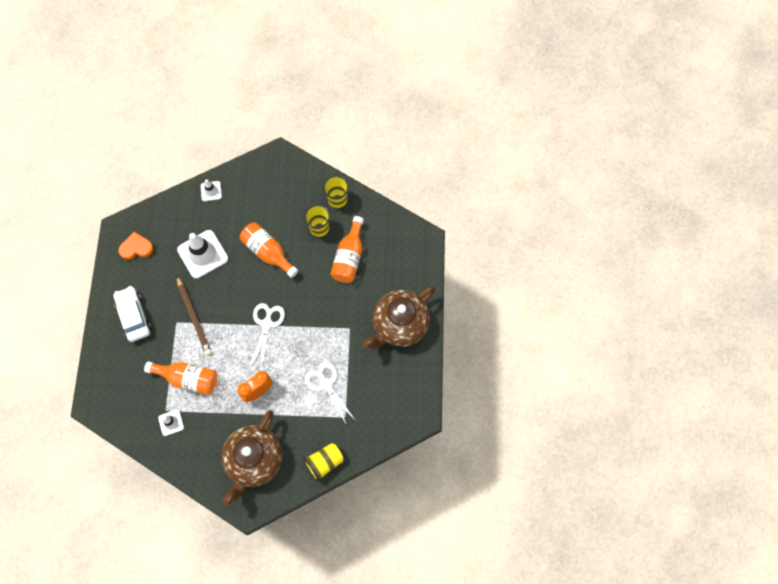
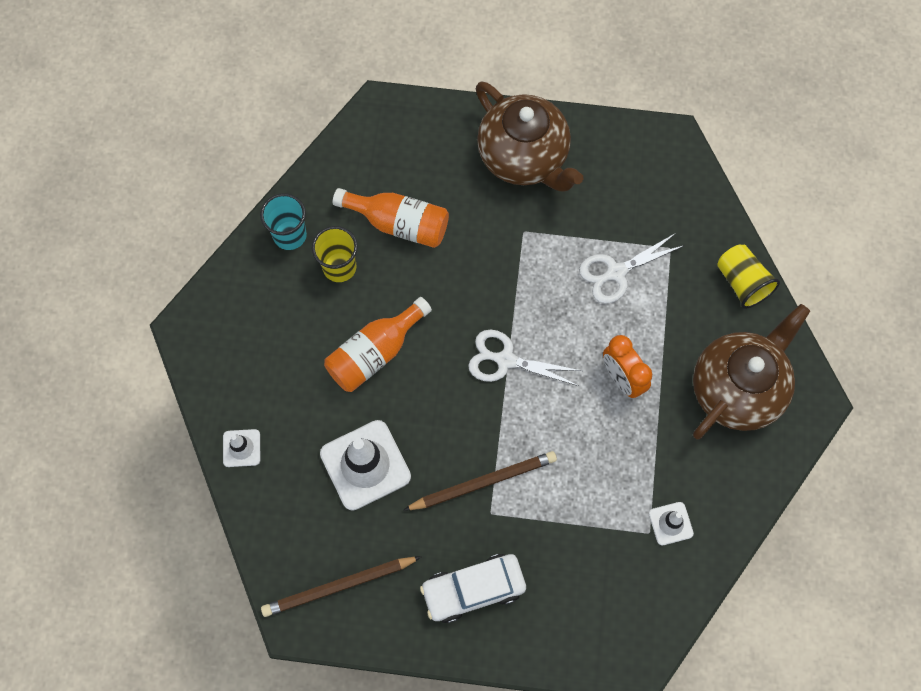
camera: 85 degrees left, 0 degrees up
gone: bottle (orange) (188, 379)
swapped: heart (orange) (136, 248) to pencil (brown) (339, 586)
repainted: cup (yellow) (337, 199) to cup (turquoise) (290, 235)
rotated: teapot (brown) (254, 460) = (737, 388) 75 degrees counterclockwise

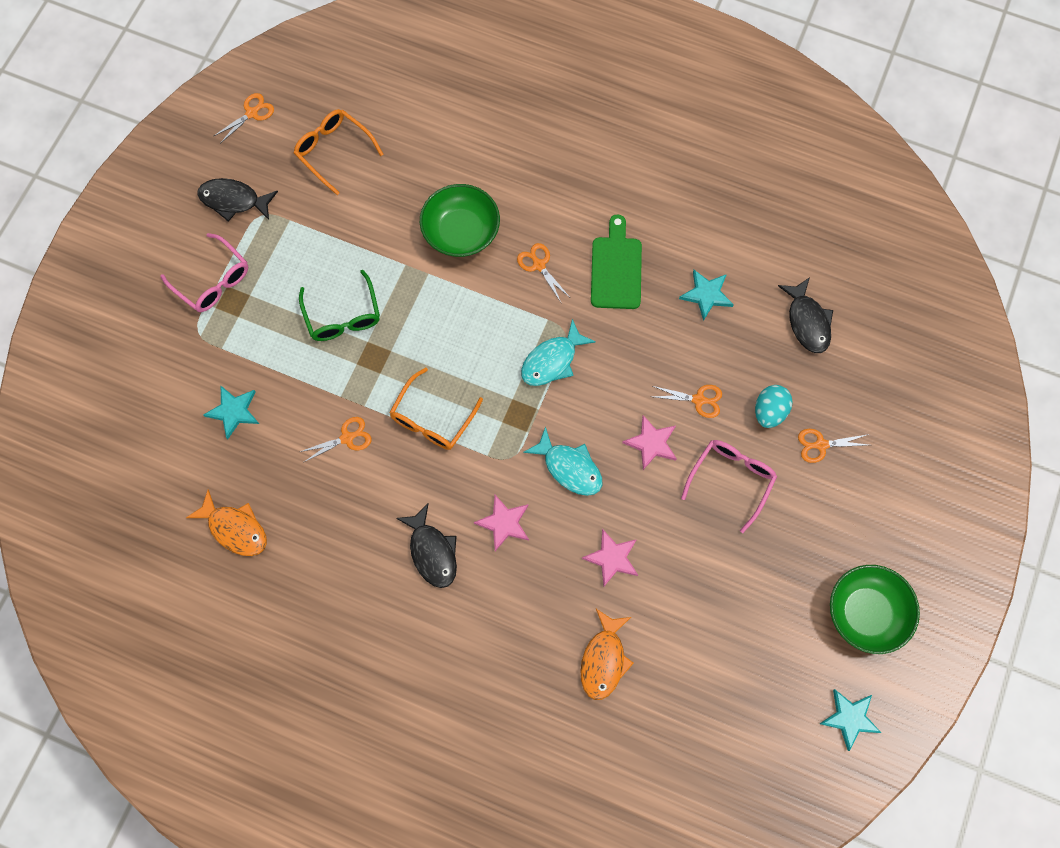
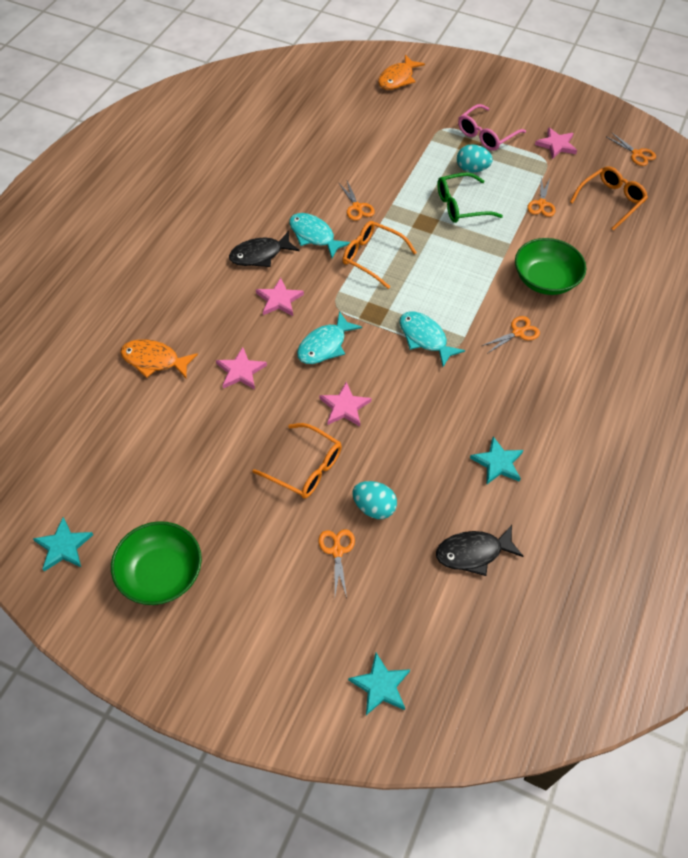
camera: 90 degrees right, 15 degrees down
gone: cutting board (green) (616, 269)
new: egg (turquoise) (472, 169); fish (turquoise) (314, 236)
shifted: scissors (orange) (698, 400) to (541, 204); star (turquoise) (233, 411) to (380, 686); fish (orange) (235, 529) to (397, 79)
swapped: fish (black) (233, 200) to star (pink) (556, 145)
repainted: glasses (pink) (731, 479) to glasses (orange) (305, 468)

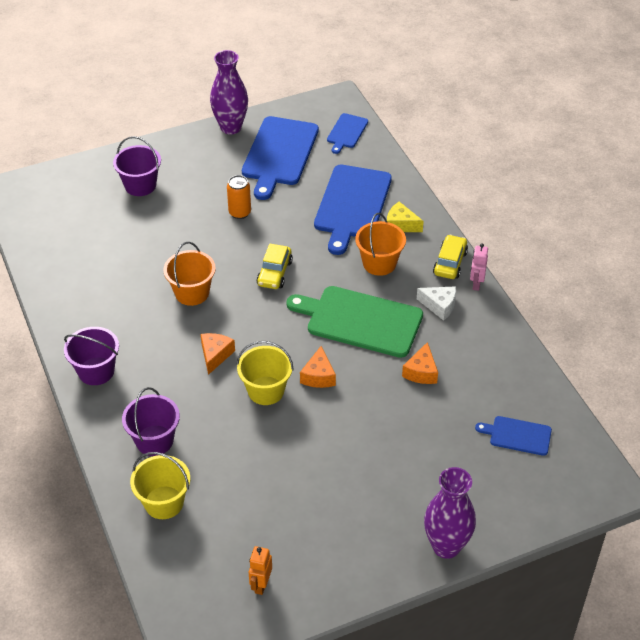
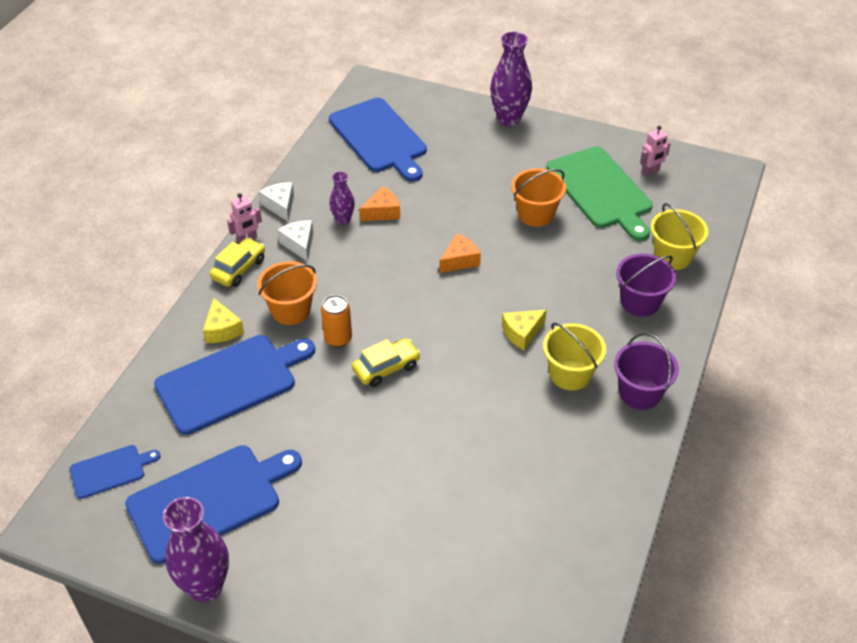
camera: 135 degrees left, 0 degrees up
gone: bucket (purple) (140, 185)
new: vase (purple) (343, 220); cheese (white) (280, 205)
shifted: can (orange) (240, 213) to (338, 339); bucket (orange) (192, 293) to (535, 214); cutting board (green) (360, 321) to (601, 190); bucket (yellow) (266, 390) to (570, 374)
repainted: cheese (orange) (215, 355) to cheese (yellow) (522, 333); robot (orange) (261, 585) to robot (pink) (650, 172)
rotated: car (yellow) (450, 263) = (239, 269) 150 degrees clockwise
scaled: cutting board (blue) (517, 435) = (379, 138) x1.96

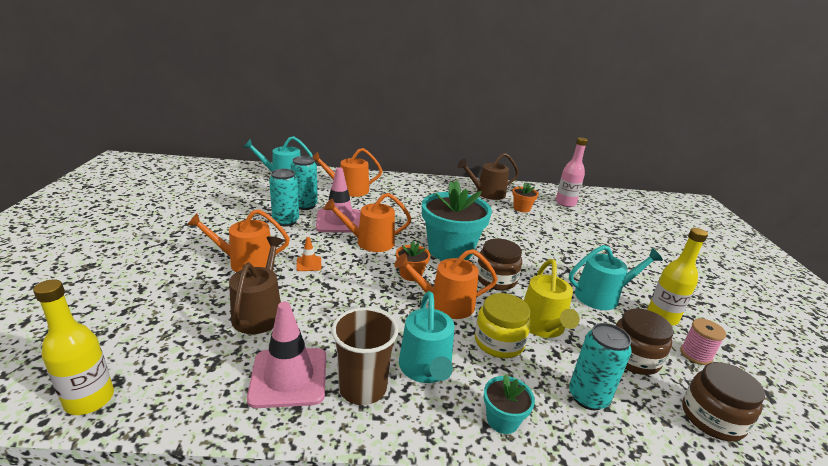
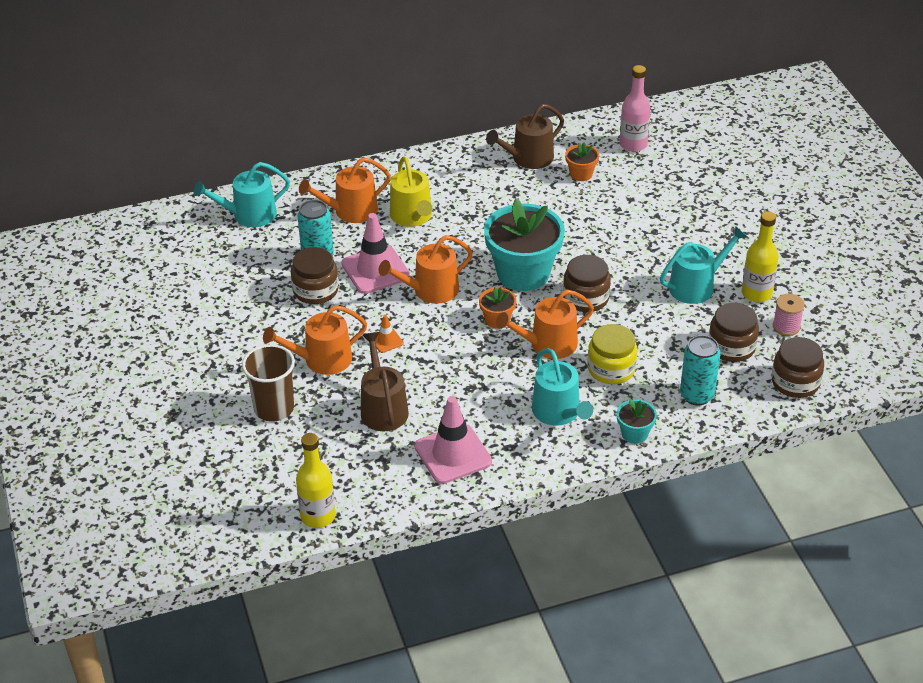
camera: 15 degrees left, 15 degrees up
shifted: watering can (yellow) (543, 326) to (412, 216); cup (brown) (362, 387) to (274, 408)
swapped: can (turquoise) (286, 221) to jar (brown) (315, 290)

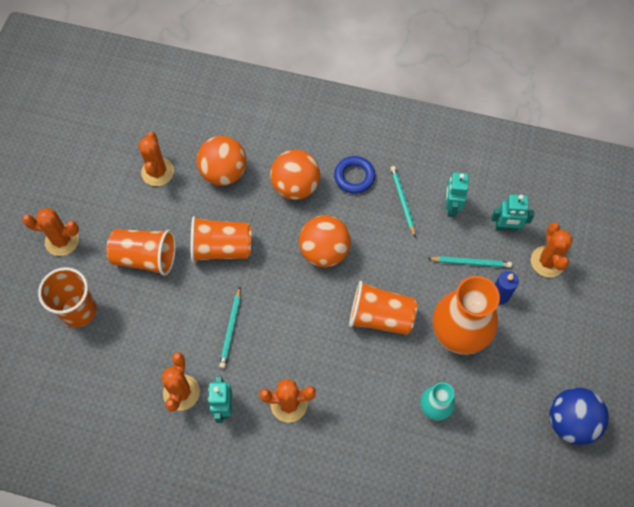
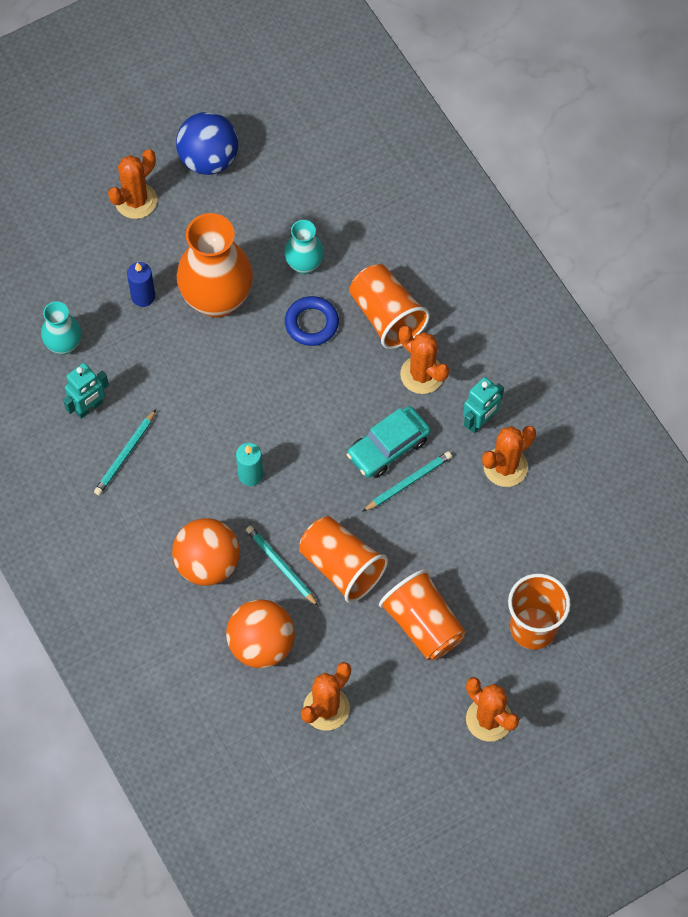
camera: 135 degrees left, 0 degrees up
new: car (turquoise) (388, 447)
shifted: ring (blue) (354, 177) to (311, 323); cactus (orange) (547, 261) to (136, 201); pencil (turquoise) (470, 262) to (281, 566); cup (orange) (380, 317) to (386, 316)
swapped: robot (turquoise) (506, 227) to vase (turquoise) (64, 344); ball (orange) (324, 251) to candle (turquoise) (250, 475)

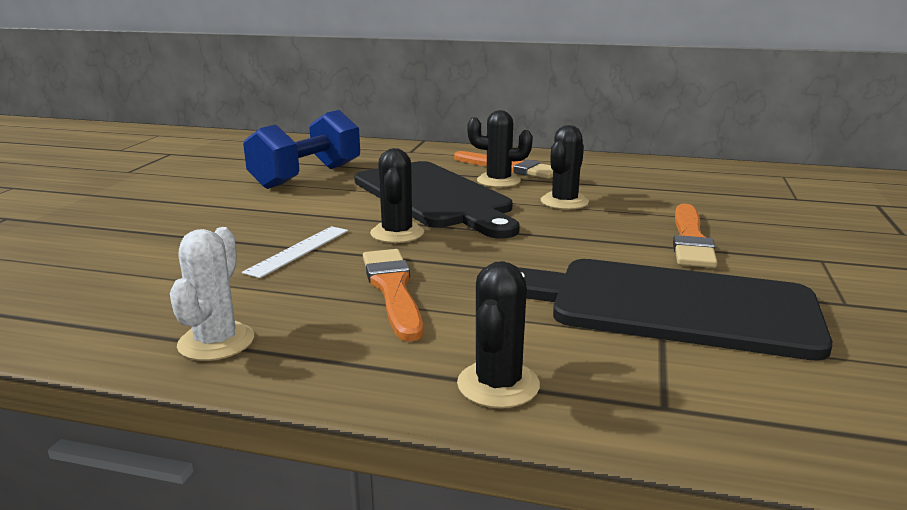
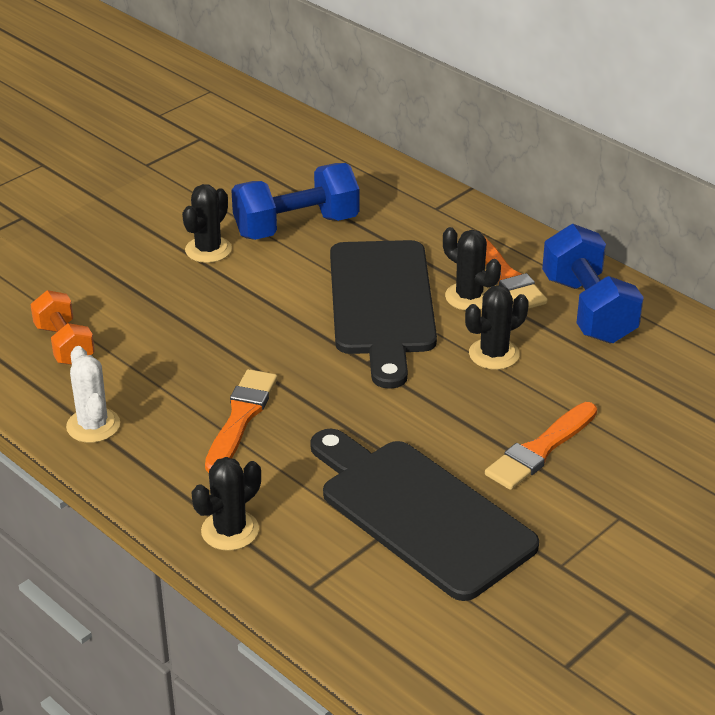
camera: 30 degrees right, 15 degrees up
gone: ruler (white) (298, 251)
new: dumbbell (blue) (588, 309); dumbbell (orange) (64, 345)
shifted: cactus (black) (397, 233) to (208, 250)
rotated: cactus (white) (216, 342) = (93, 425) 60 degrees counterclockwise

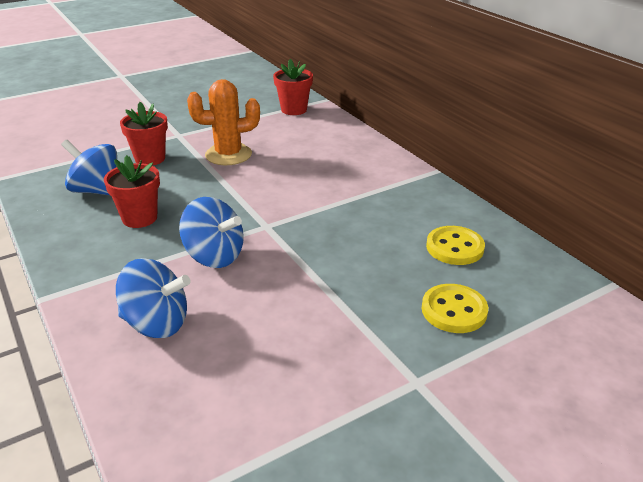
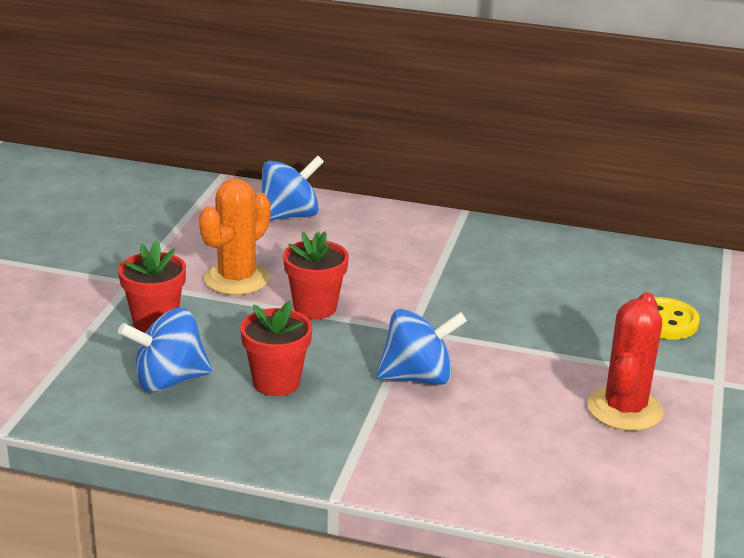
camera: 45 degrees left, 5 degrees down
gone: button (yellow) (454, 247)
new: cactus (red) (624, 409)
shifted: flower pot (red) (294, 110) to (315, 308); spinning top (blue) (156, 323) to (289, 216)

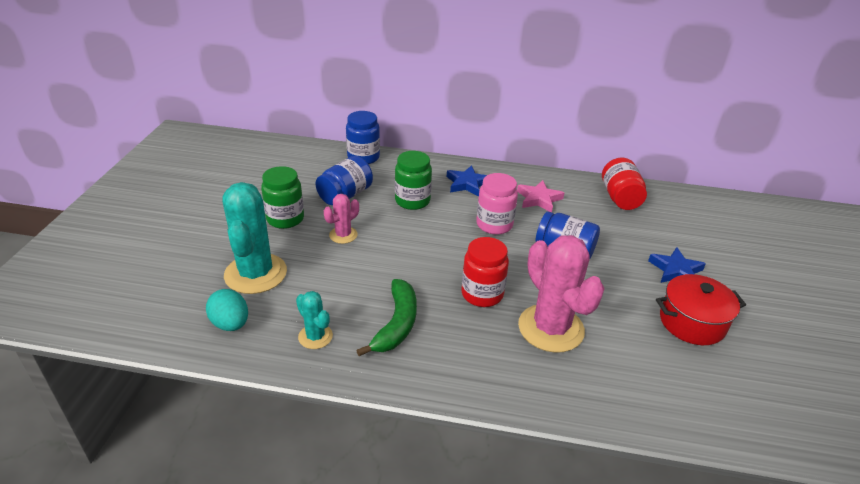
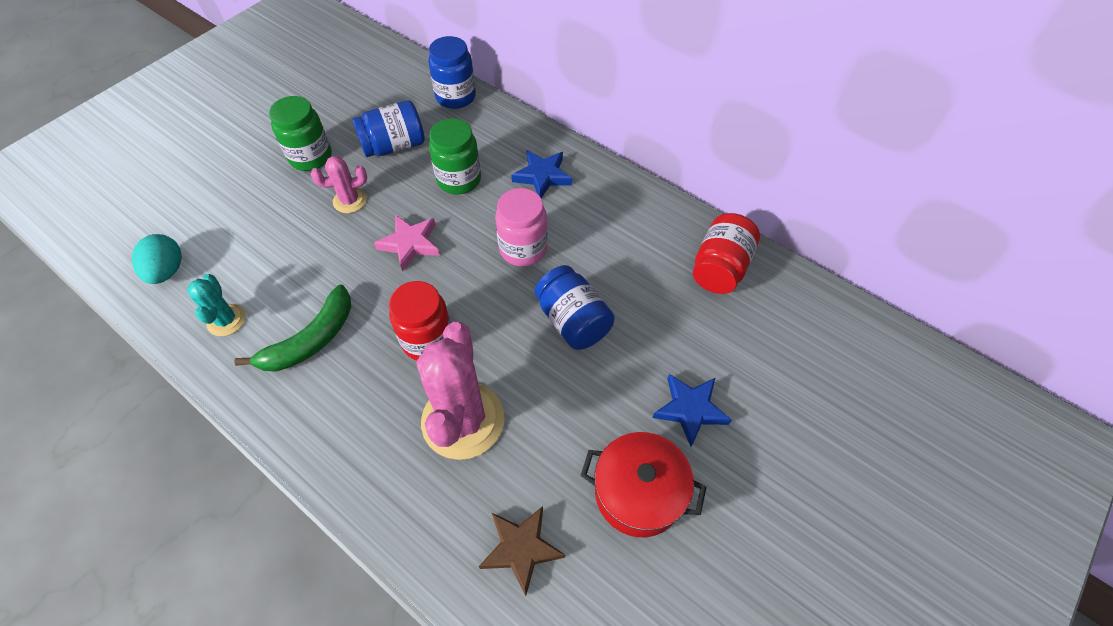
camera: 30 degrees right, 20 degrees up
gone: cactus (turquoise) (255, 274)
new: star (brown) (521, 548)
shifted: star (pink) (539, 199) to (410, 244)

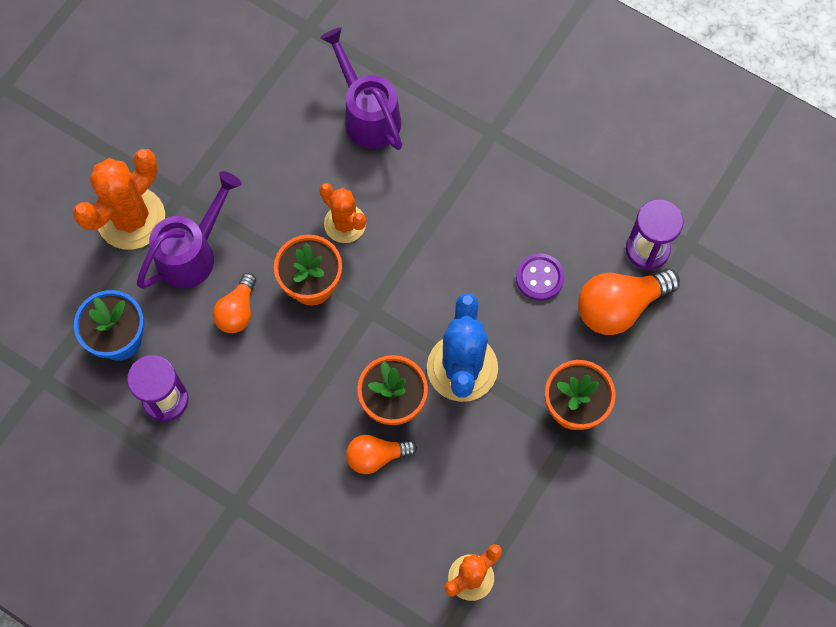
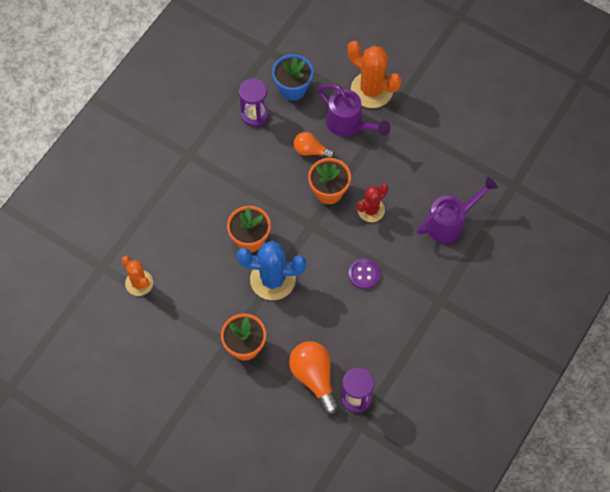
camera: 90 degrees right, 5 degrees down
gone: light bulb (orange) (376, 456)
shifted: button (purple) (539, 278) to (364, 274)
repainted: cactus (orange) (345, 224) to cactus (red) (371, 210)

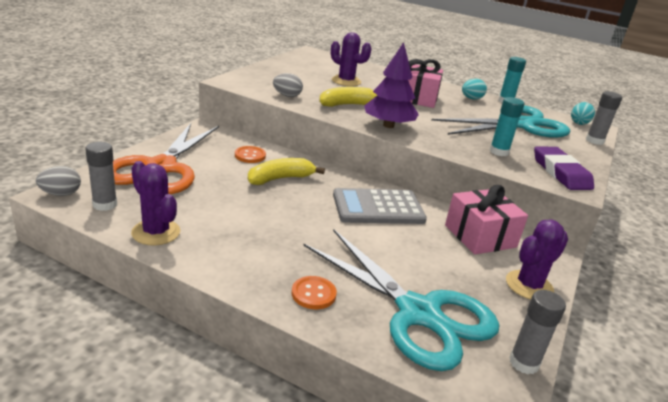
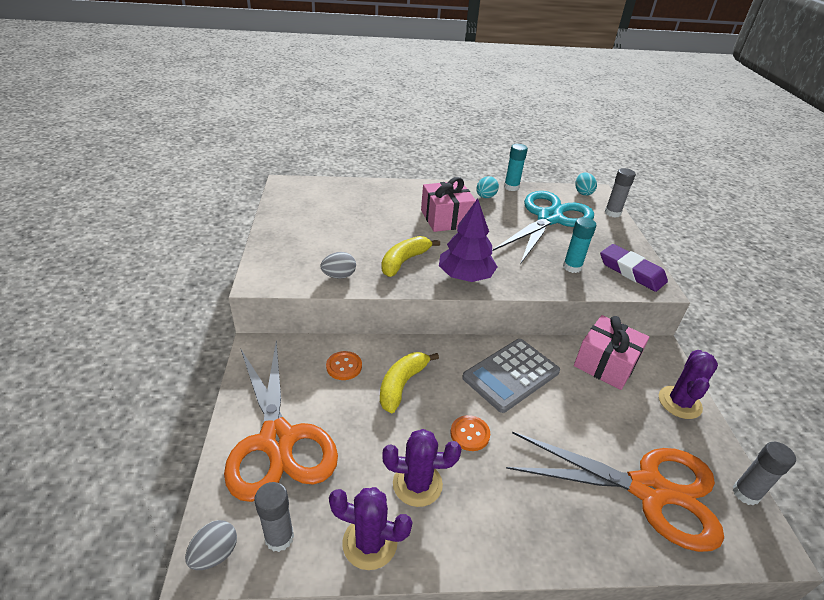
camera: 30 degrees left, 10 degrees up
shifted: cactus (purple) (346, 81) to (417, 484); button (orange) (313, 294) to (470, 434)
repainted: scissors (turquoise) (418, 313) to scissors (orange) (648, 490)

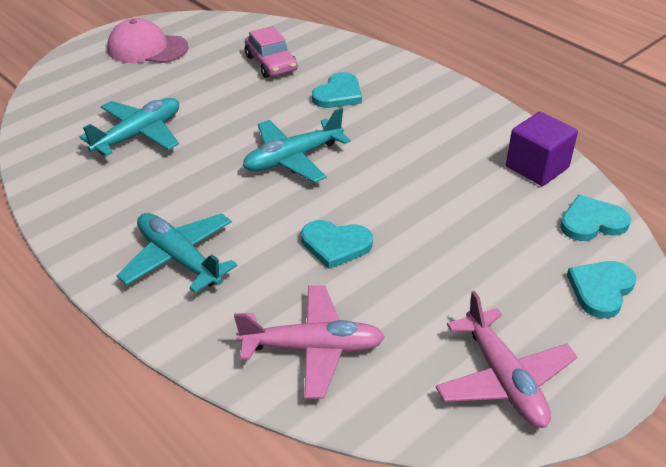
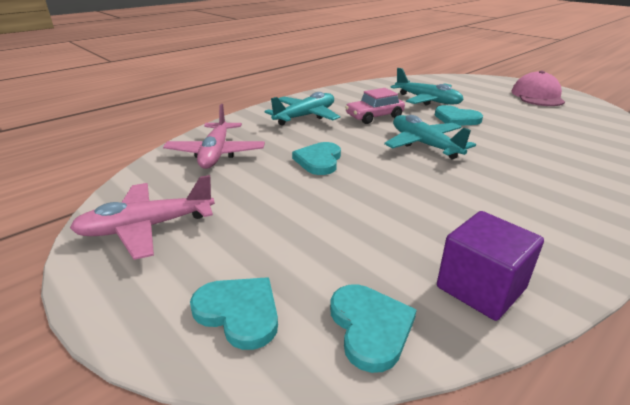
camera: 90 degrees right, 10 degrees down
shifted: car (pink) (271, 63) to (374, 116); heart (turquoise) (338, 94) to (456, 119)

